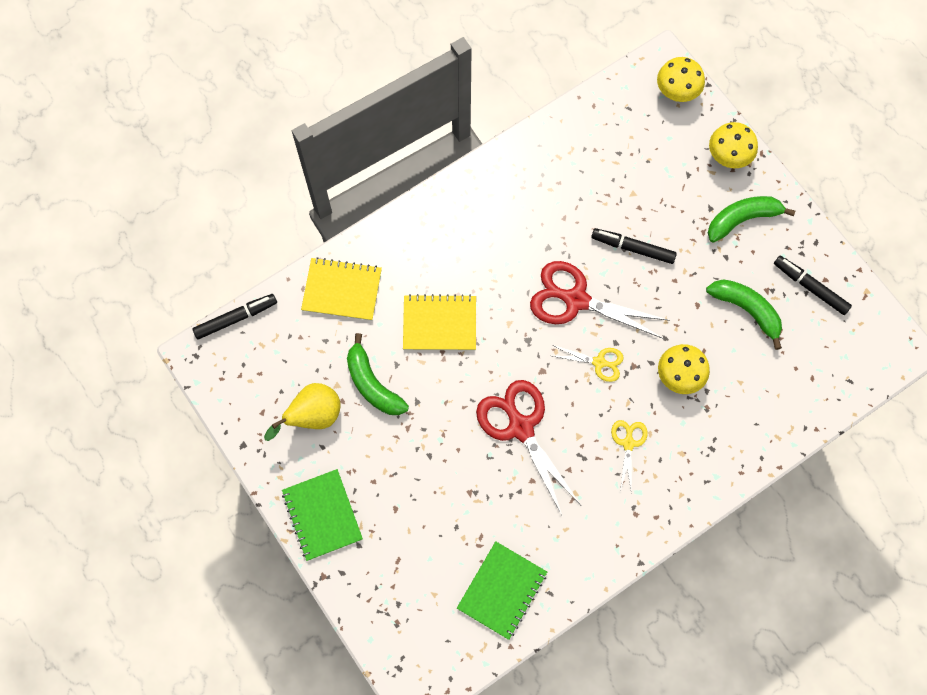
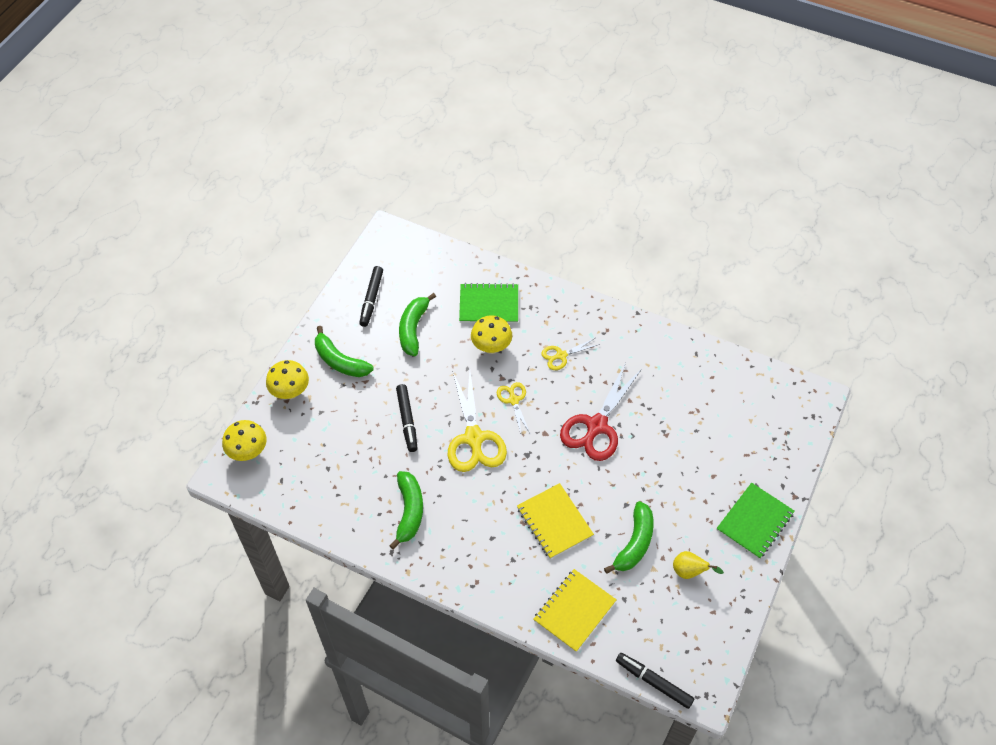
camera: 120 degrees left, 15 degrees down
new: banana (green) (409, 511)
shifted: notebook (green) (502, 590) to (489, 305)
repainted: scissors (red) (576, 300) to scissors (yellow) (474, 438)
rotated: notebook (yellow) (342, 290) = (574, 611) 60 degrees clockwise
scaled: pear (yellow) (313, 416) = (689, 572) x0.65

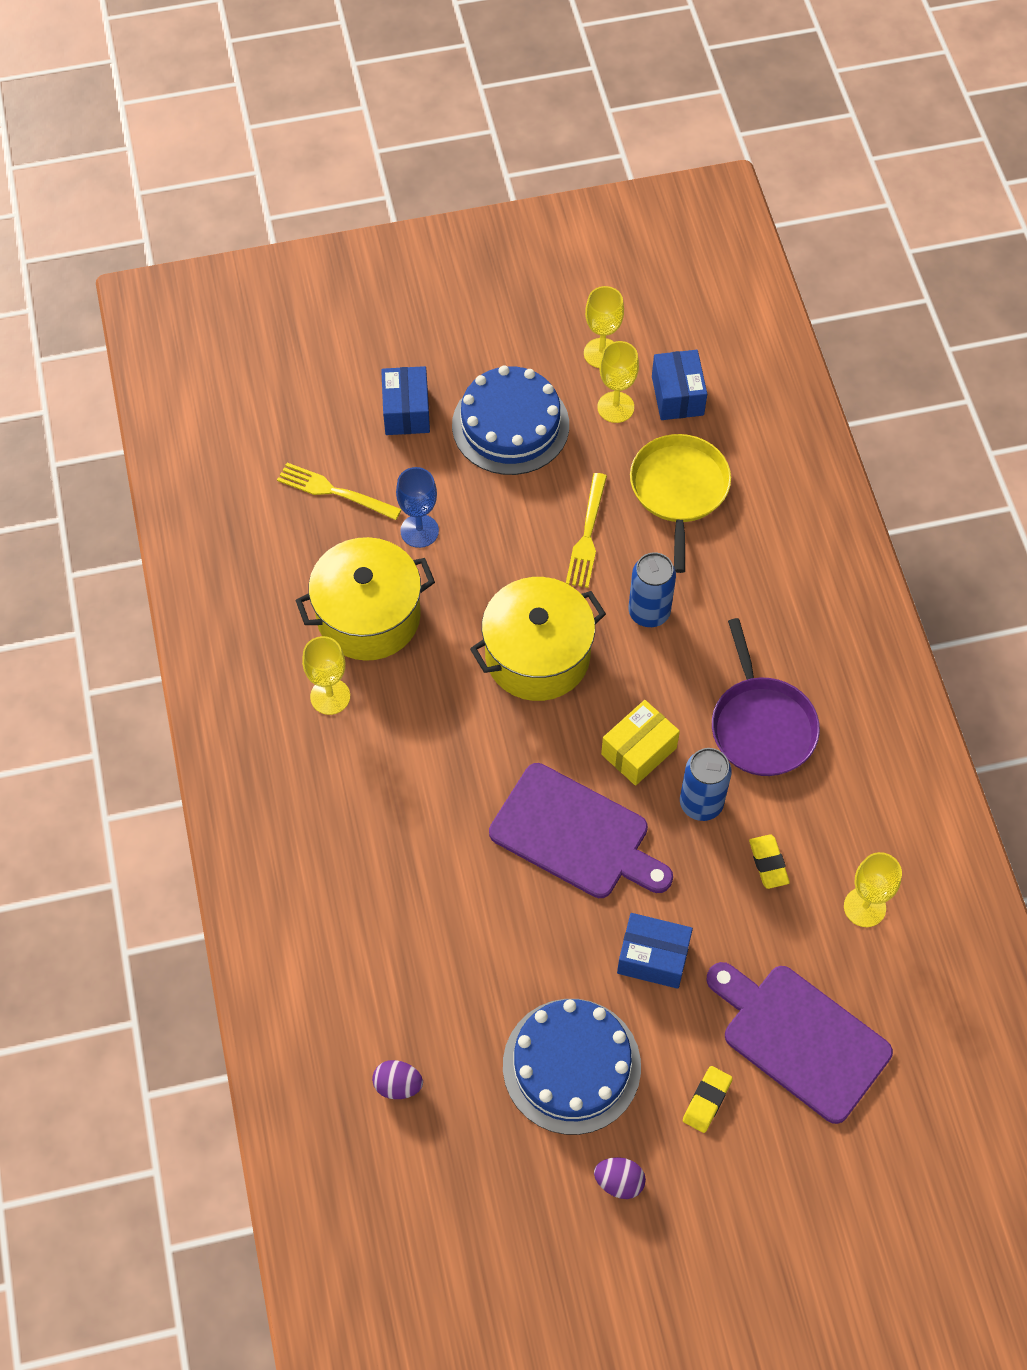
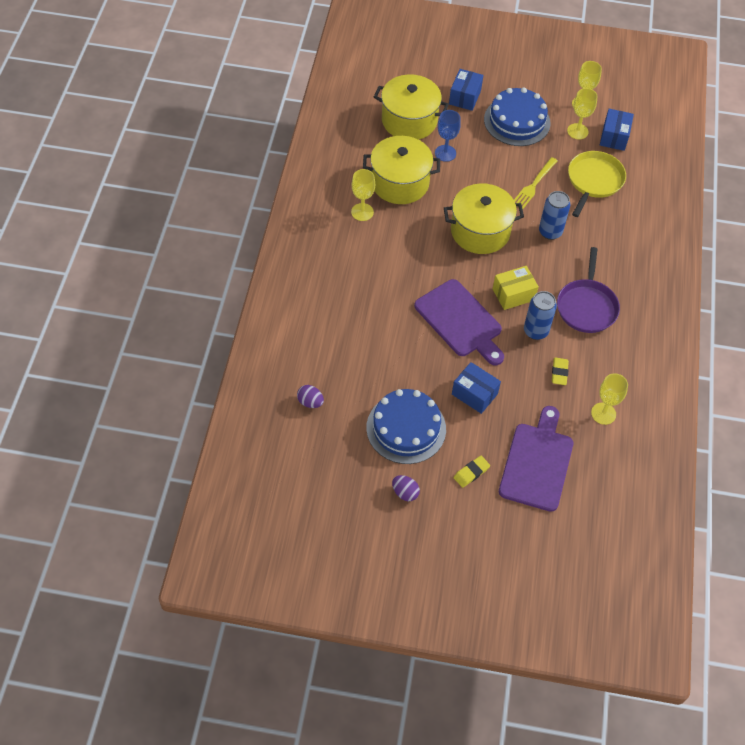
camera: 20 degrees right, 5 degrees down
swapped: fork (yellow) (333, 491) to pot (yellow) (409, 120)
rotated: cutting board (purple) (800, 1038) = (537, 463) 45 degrees clockwise

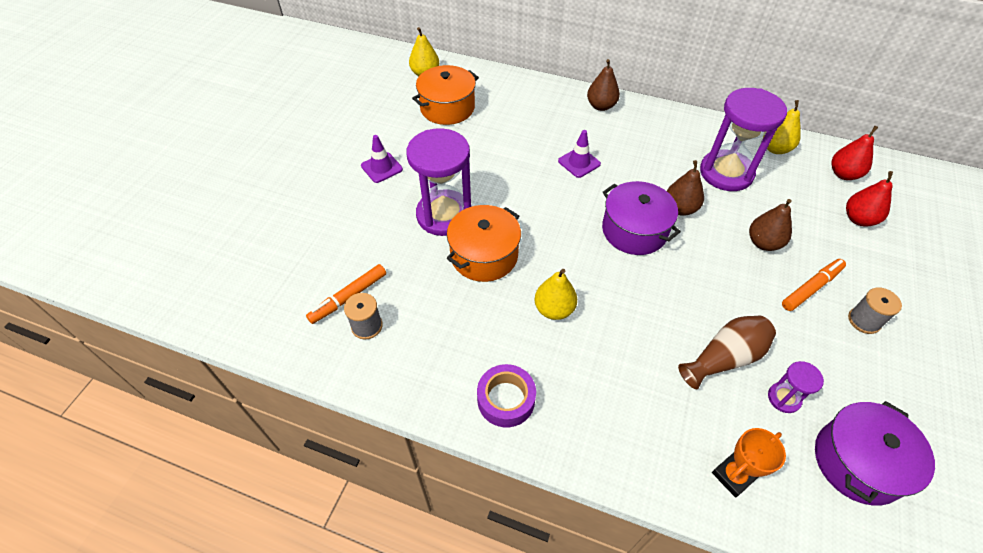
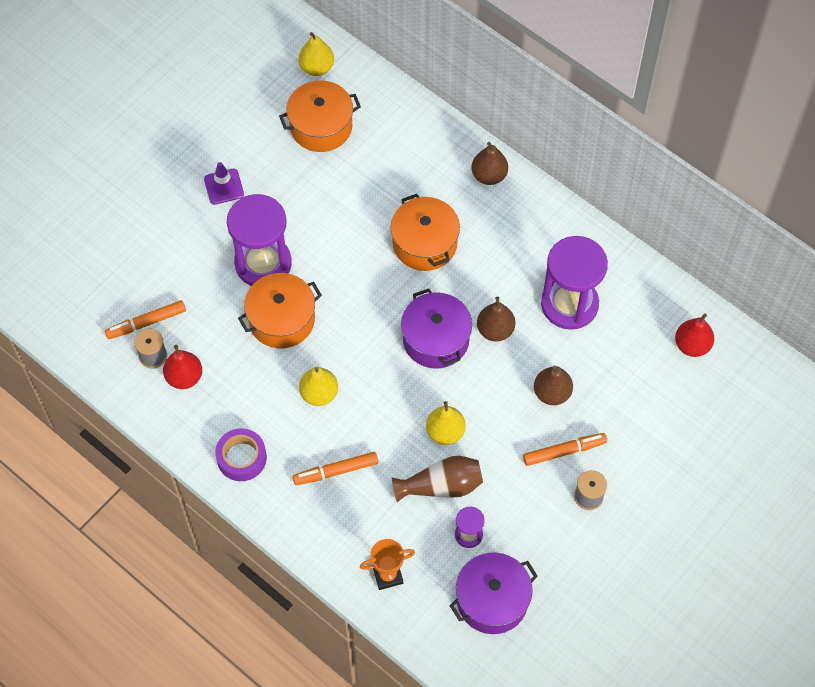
camera: 20 degrees right, 10 degrees up
new: marker (orange) (336, 471)
shifted: pear (yellow) (775, 149) to (445, 432); pear (red) (858, 219) to (184, 377)
swapped: traffic cone (purple) (579, 162) to pot (orange) (425, 243)

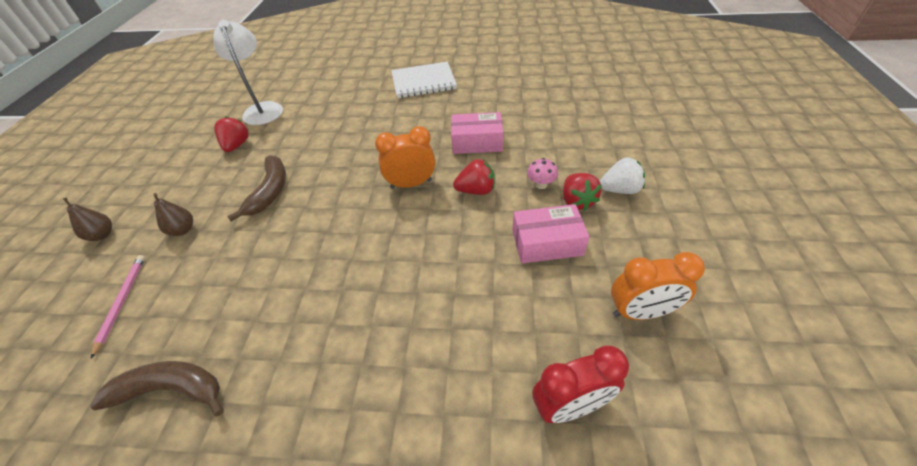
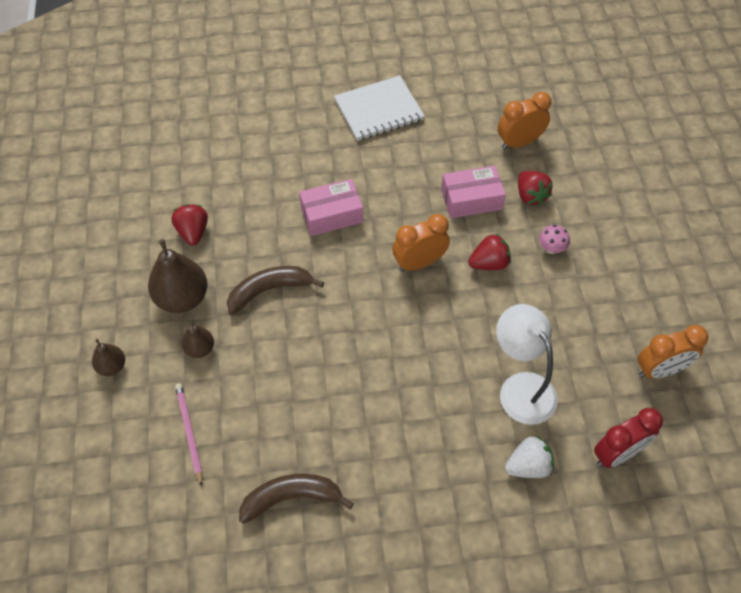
camera: 15 degrees left, 10 degrees up
new: clock (orange) (519, 142); pear (brown) (182, 298)
shifted: lamp (white) (263, 109) to (520, 388); strawberry (white) (619, 190) to (528, 466); strawberry (red) (577, 201) to (530, 196); box (pink) (547, 243) to (332, 214)
rotated: banana (brown) (270, 191) = (269, 290) 105 degrees counterclockwise

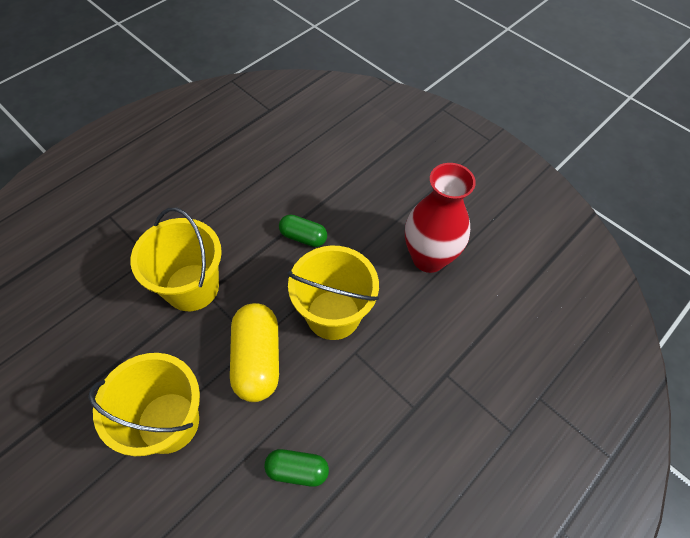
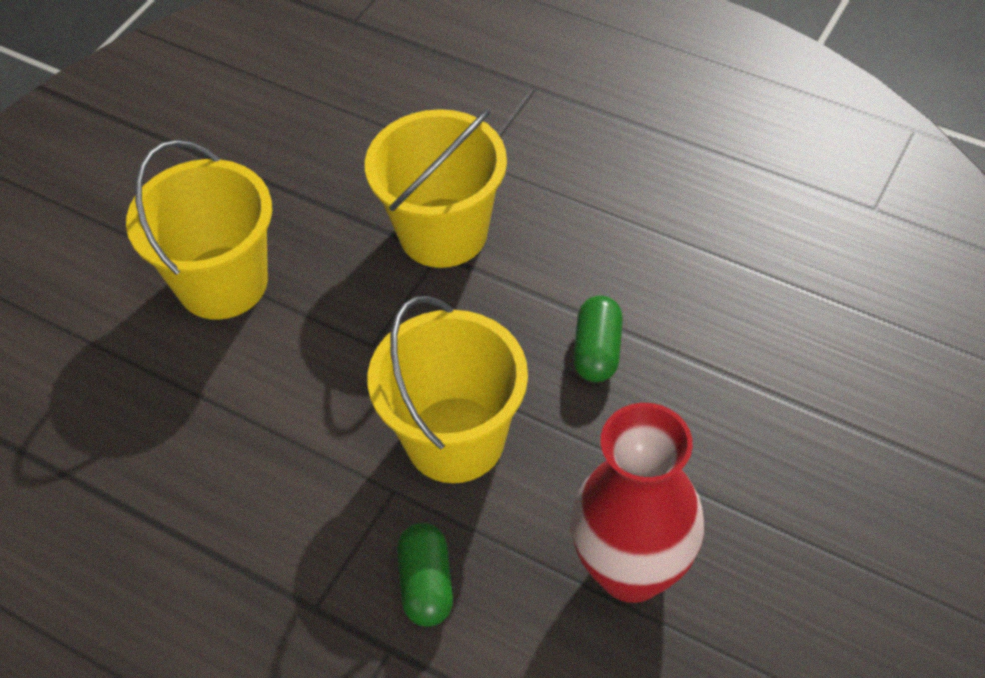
camera: 80 degrees right, 5 degrees down
gone: capsule (yellow) (257, 359)
shifted: capsule (green) (297, 470) to (426, 584)

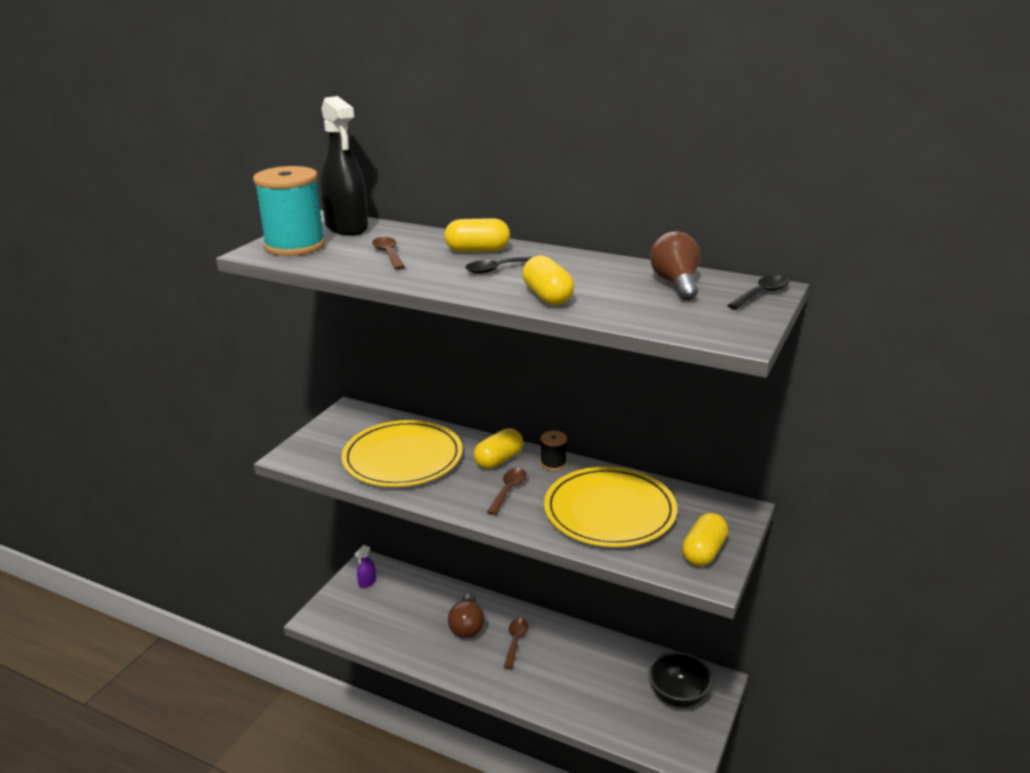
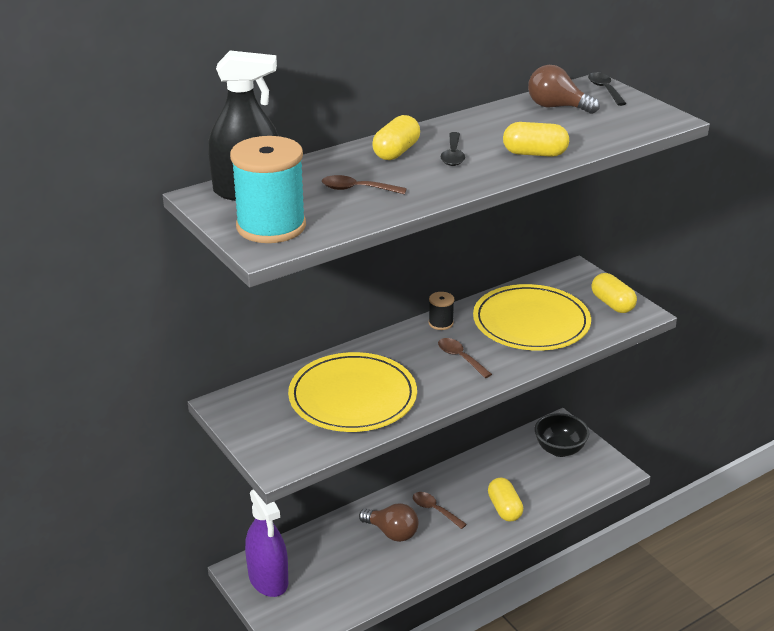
camera: 60 degrees left, 5 degrees up
shifted: capsule (yellow) (498, 460) to (504, 508)
scaled: spray bottle (purple) (367, 582) = (268, 579) x2.27

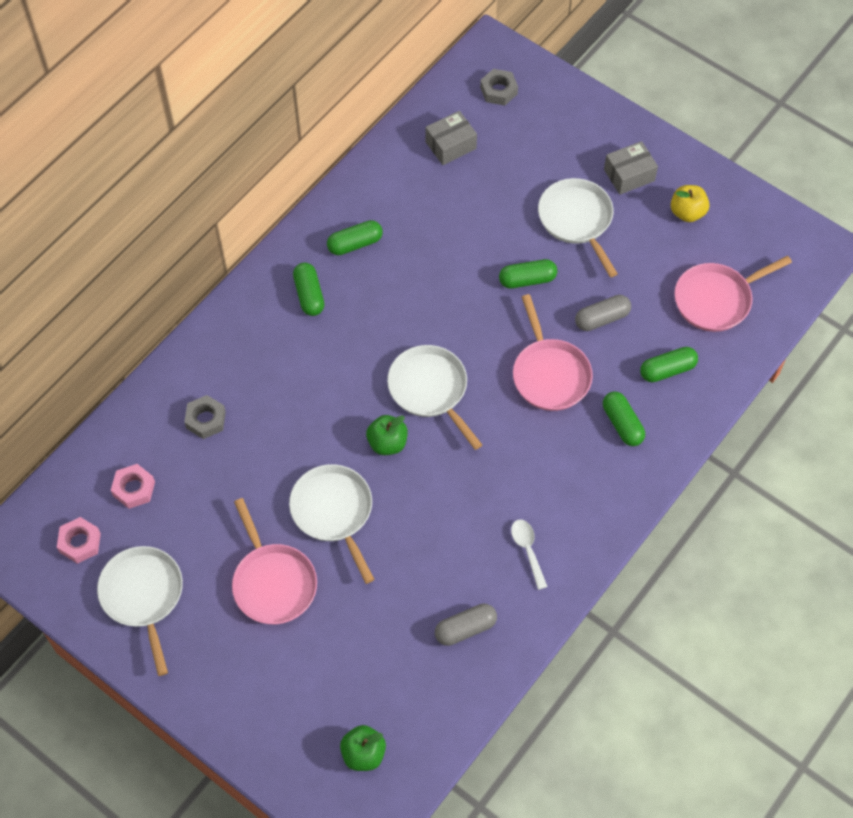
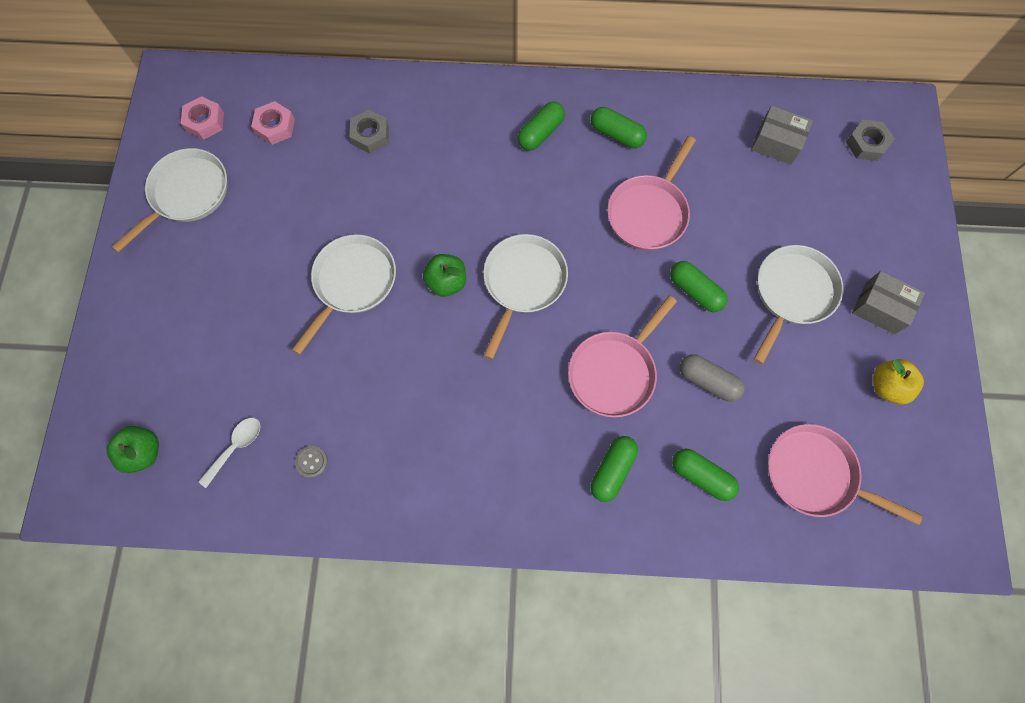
camera: 55 degrees right, 10 degrees up
shifted: pan (pink) (273, 582) to (649, 212); spoon (white) (527, 550) to (236, 447)
swapped: capsule (grey) (465, 628) to button (grey) (312, 462)

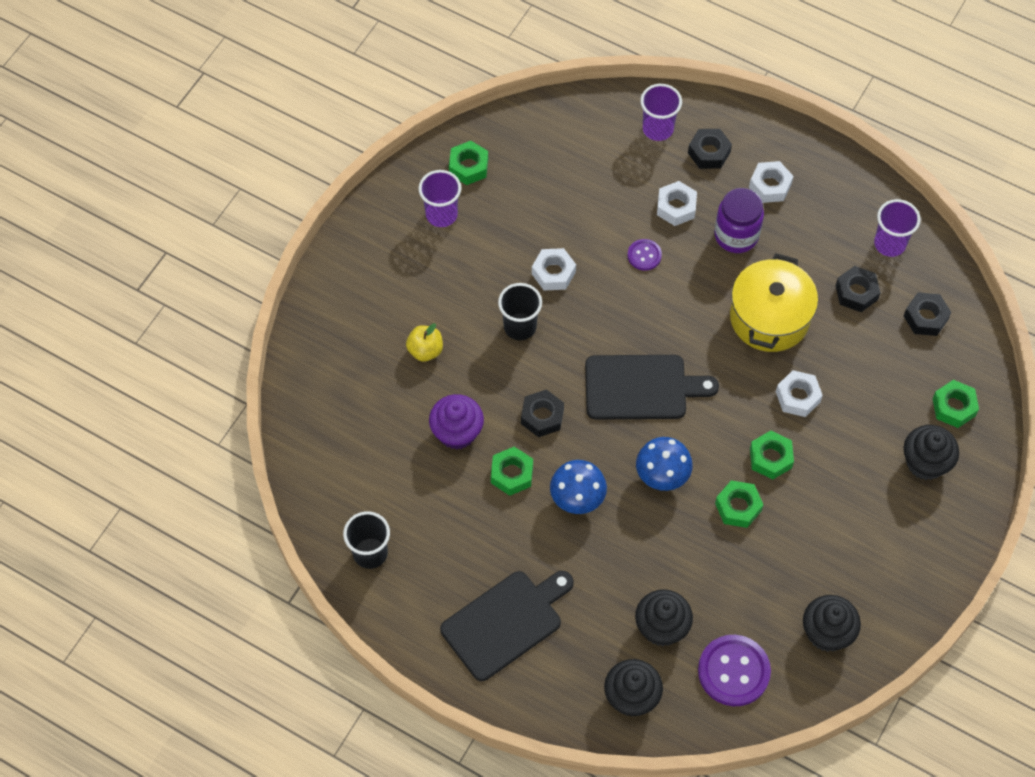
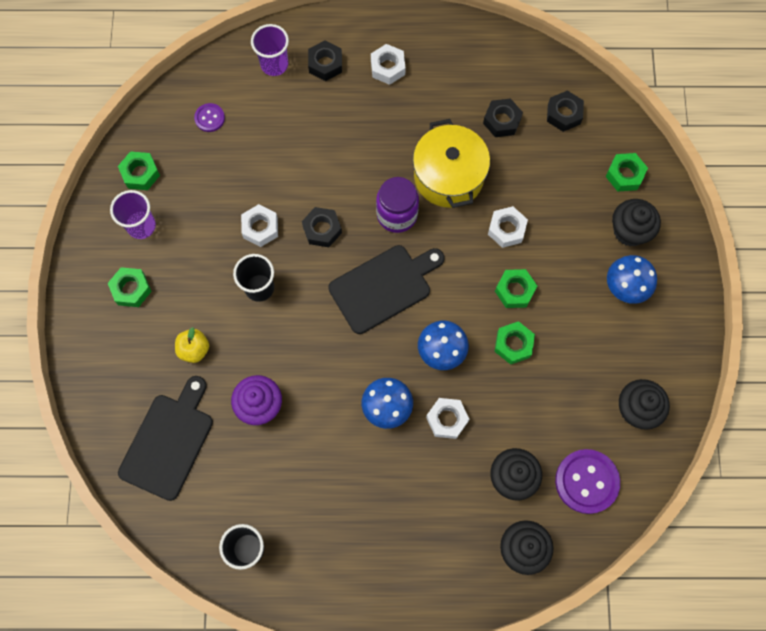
camera: 30 degrees left, 10 degrees up
gone: cup (purple) (889, 244)
new: mushroom (blue) (625, 287)
shifted: nut (white) (676, 207) to (447, 419); jar (purple) (736, 235) to (397, 215); button (purple) (644, 255) to (209, 118); nut (black) (542, 416) to (322, 229); nut (green) (512, 474) to (131, 289); cutting board (black) (506, 622) to (169, 442)

